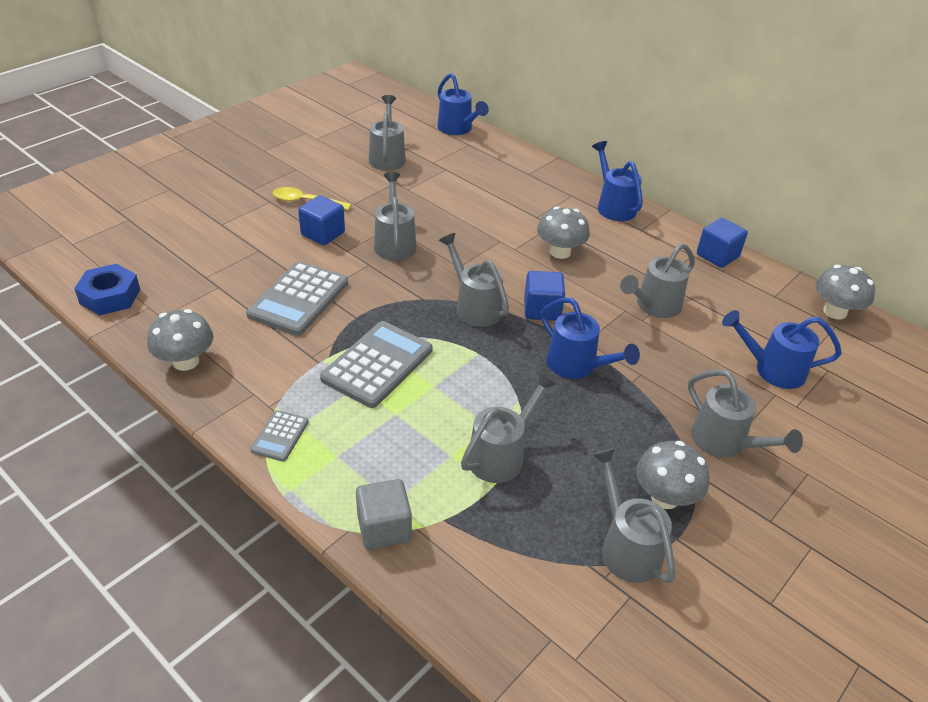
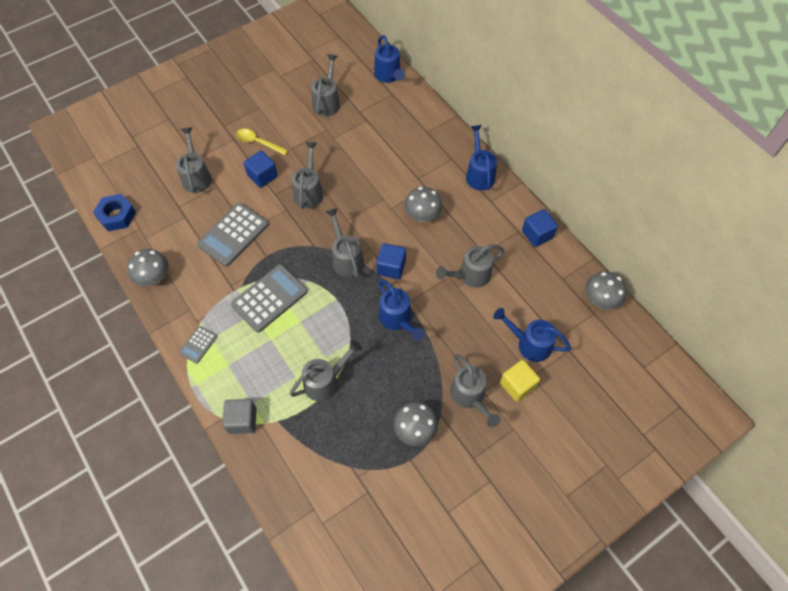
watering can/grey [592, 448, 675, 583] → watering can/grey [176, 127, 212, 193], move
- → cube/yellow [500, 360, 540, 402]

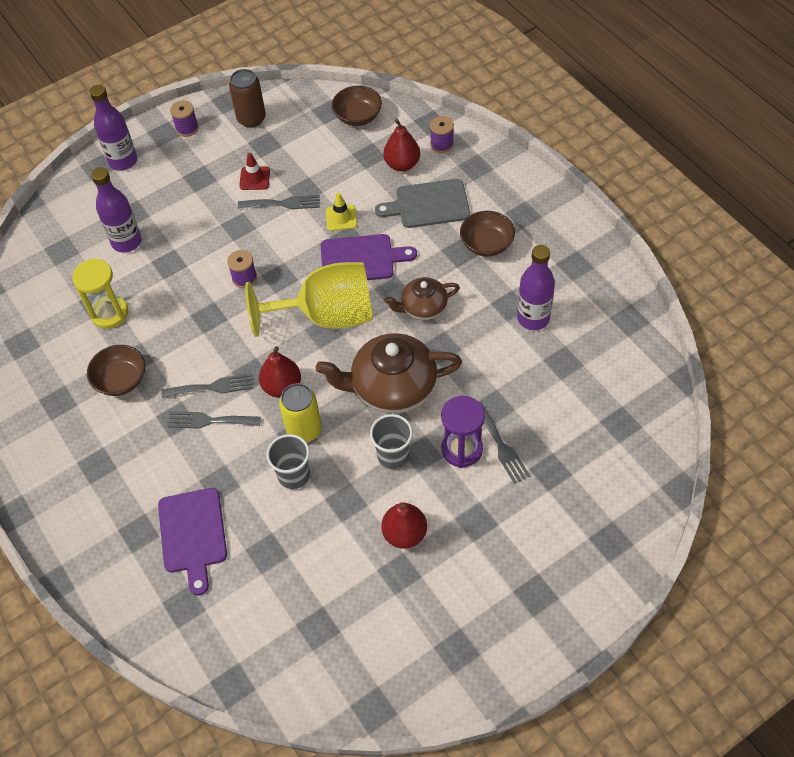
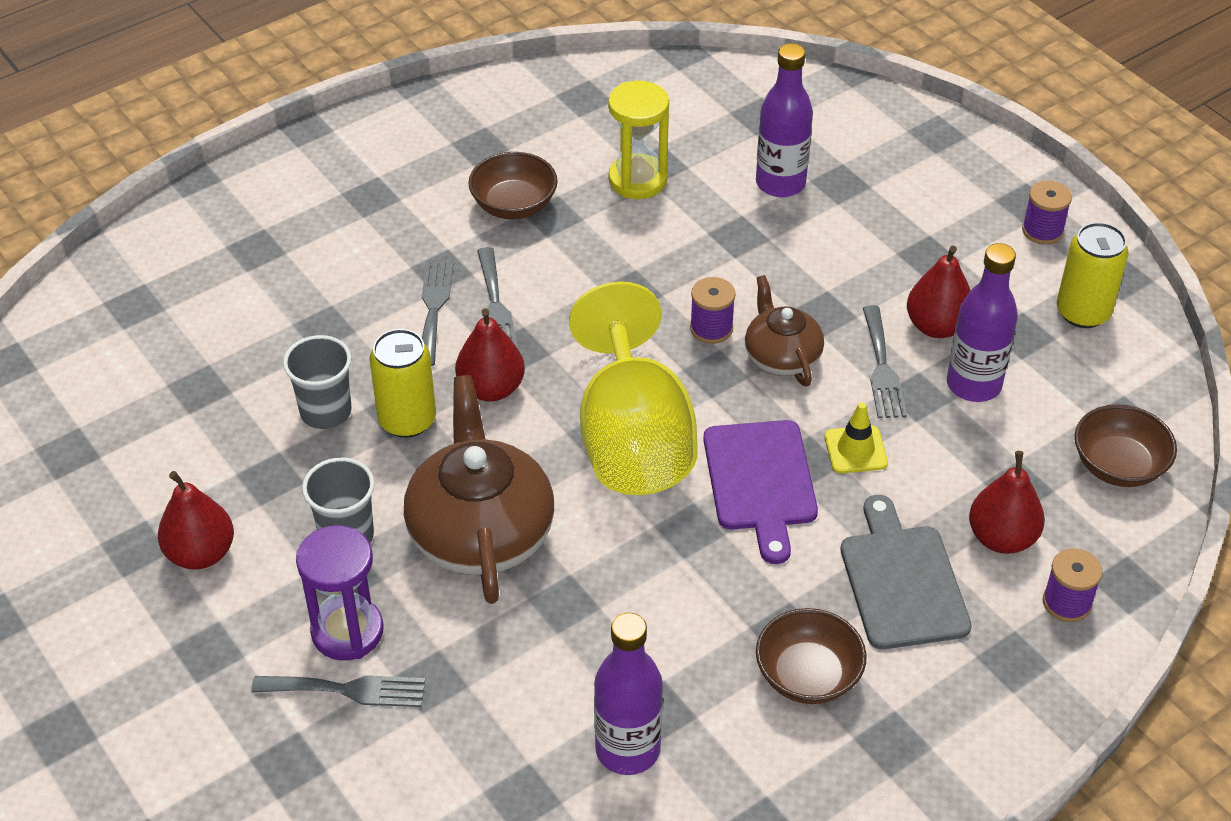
can/brown [229, 69, 266, 127] → can/yellow [1057, 222, 1129, 328]
bottle/purple [90, 85, 137, 171] → bottle/purple [947, 243, 1018, 402], move
traffic cone/red [239, 153, 270, 190] → pear/red [907, 246, 971, 338]
teapot/brown [384, 277, 460, 320] → teapot/brown [745, 275, 824, 387], move
fork/grey [480, 403, 530, 484] → fork/grey [251, 675, 425, 707], 150 degrees counterclockwise
cutting board/purple [158, 488, 227, 596] → -

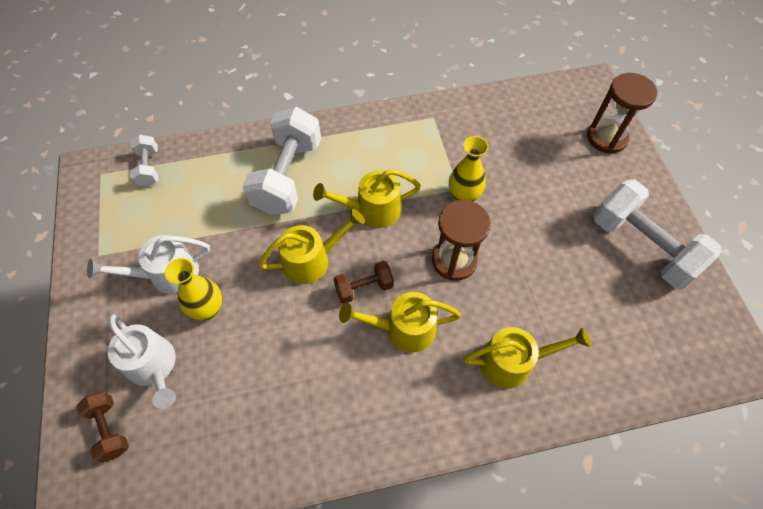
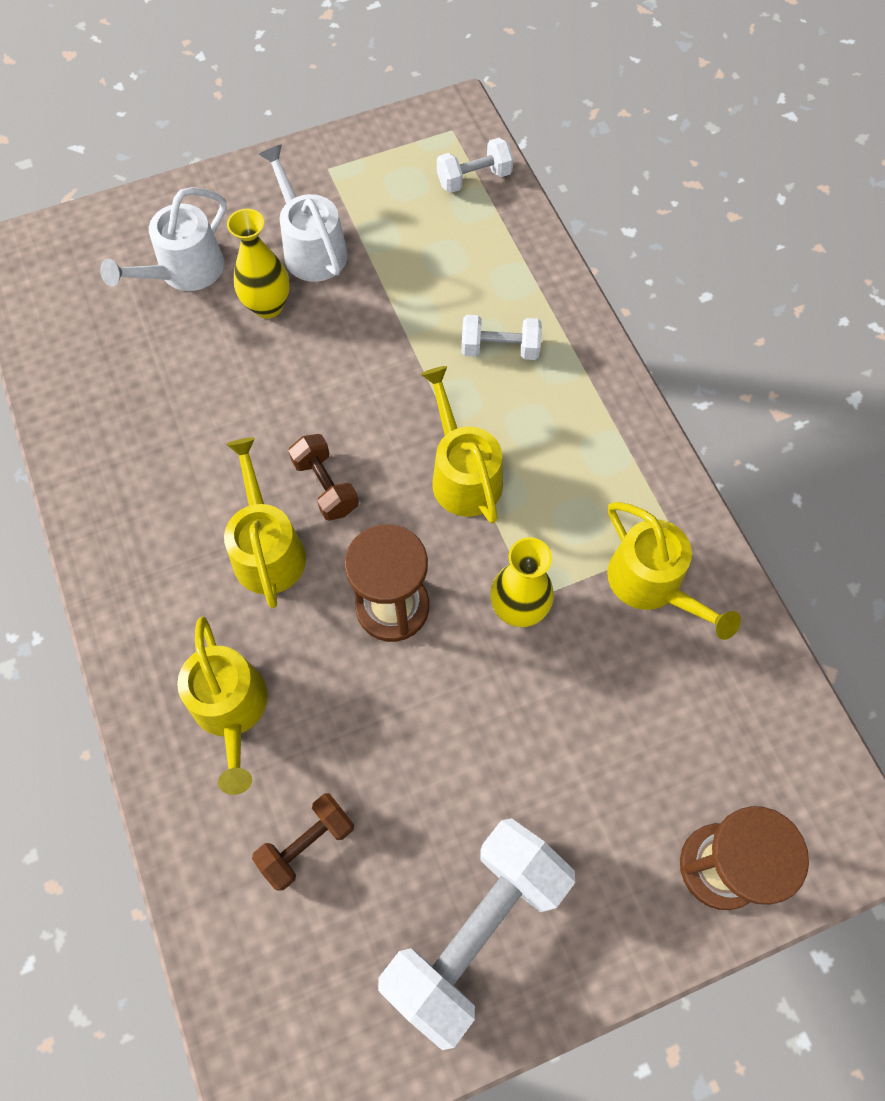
dumbbell/white [243, 107, 321, 215] → dumbbell/white [461, 315, 542, 360], x0.49
watering can/yellow [258, 209, 365, 284] → watering can/yellow [607, 502, 741, 640], move
dumbbell/brown [76, 391, 129, 463] → dumbbell/brown [252, 794, 354, 891], move

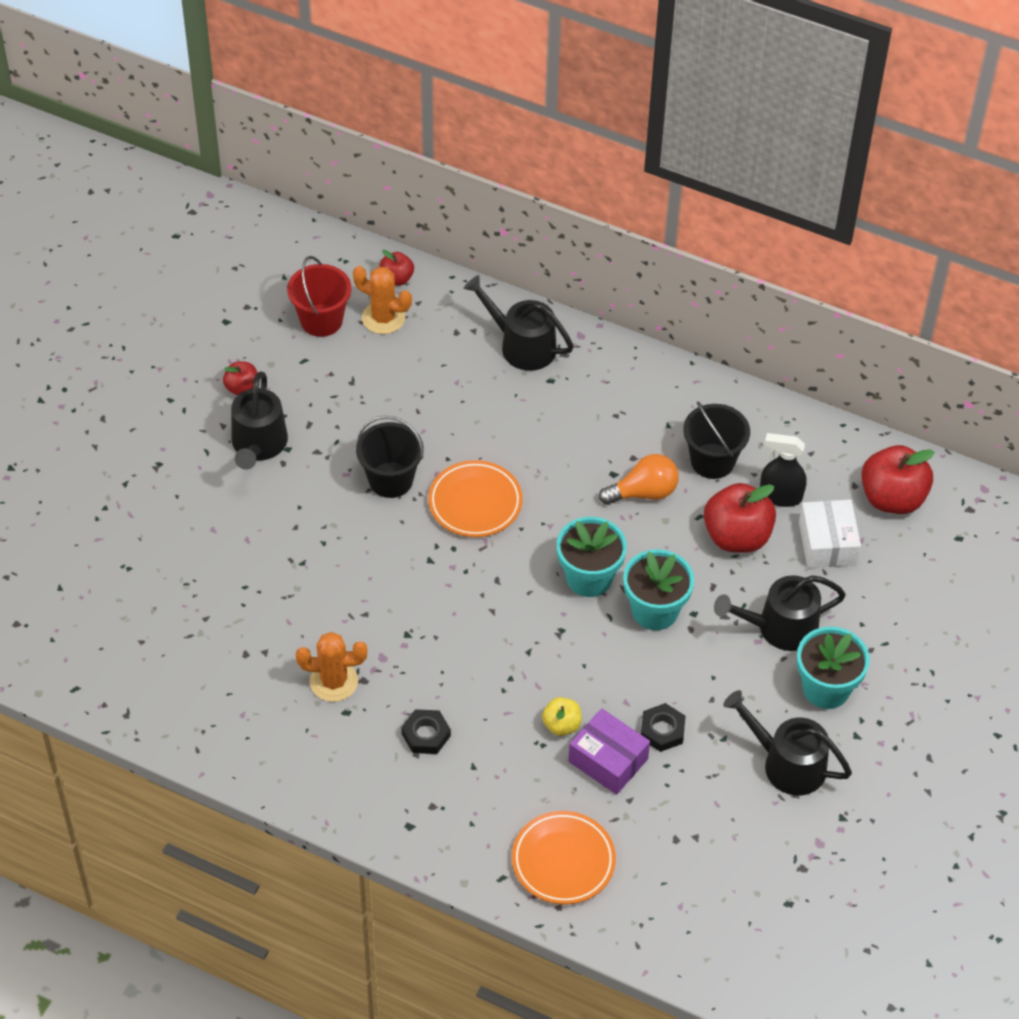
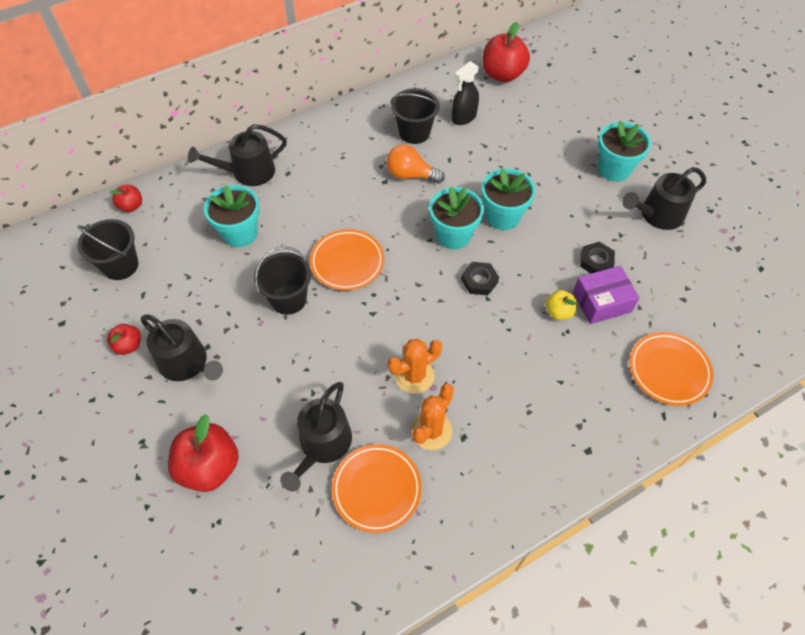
bucket/red [287, 256, 352, 337] → bucket/black [77, 219, 139, 280]
cactus/orange [353, 266, 412, 334] → cactus/orange [388, 339, 442, 394], move
light bulb/orange [599, 454, 679, 505] → light bulb/orange [387, 145, 445, 183], 90 degrees counterclockwise
apple/red [704, 483, 776, 552] → apple/red [168, 414, 239, 492], move
box/white [799, 500, 861, 568] → -
watering can/black [714, 575, 846, 651] → watering can/black [280, 382, 352, 491], move
nut/black [401, 709, 451, 754] → nut/black [461, 262, 499, 295], move
- → flower pot/turquoise [204, 185, 260, 247]
- → plate/orange [332, 444, 422, 533]

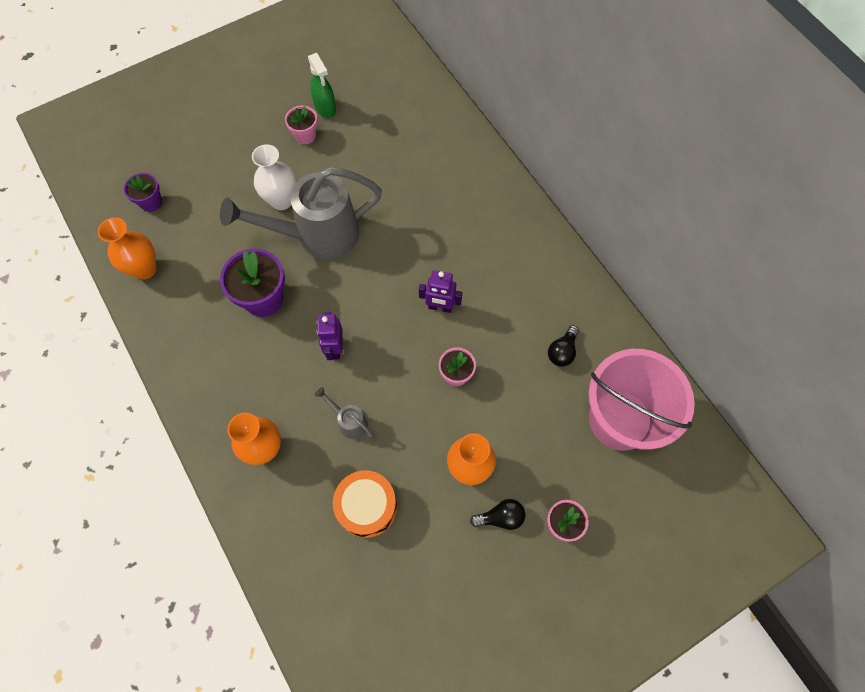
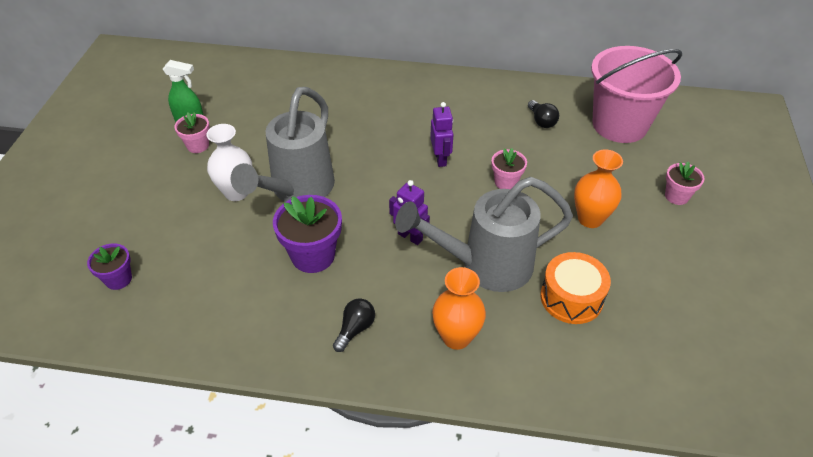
vase/orange [98, 217, 157, 280] → -
robot/purple [419, 270, 462, 313] → robot/purple [430, 102, 454, 167], 60 degrees counterclockwise
watering can/grey [315, 387, 373, 439] → watering can/grey [395, 177, 573, 292], x2.39
light bulb/black [470, 499, 526, 530] → light bulb/black [333, 298, 375, 352], move

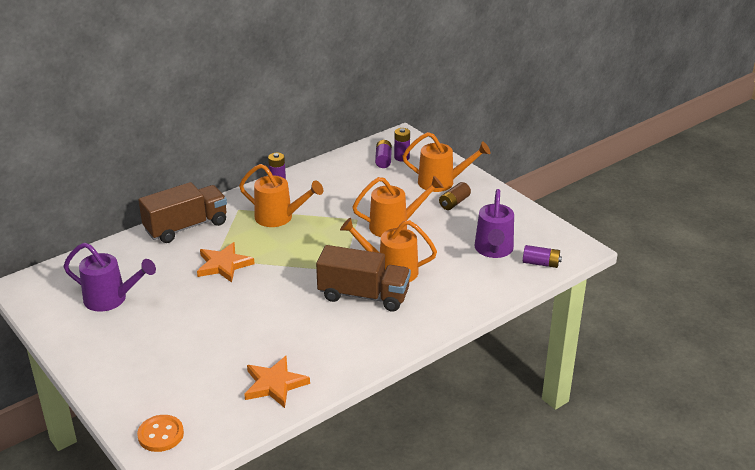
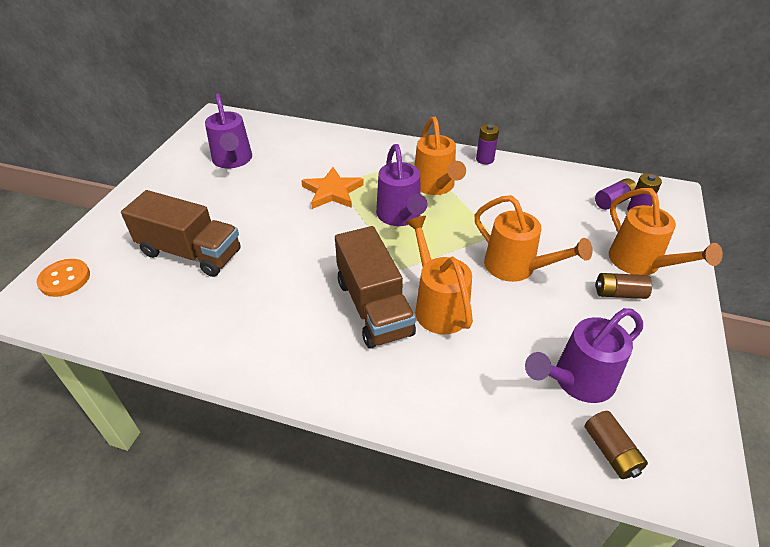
truck/brown [138, 182, 227, 243] → truck/brown [121, 190, 241, 277], move
battery/purple [523, 245, 562, 268] → battery/brown [585, 411, 648, 479]
star/orange [244, 356, 310, 408] → -
- → watering can/purple [376, 144, 427, 226]

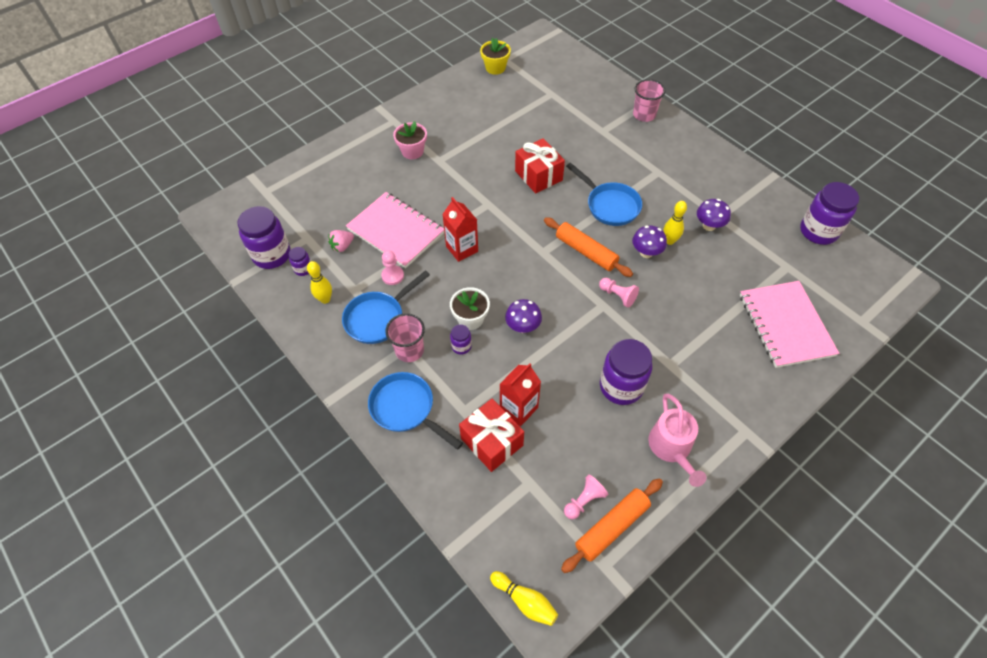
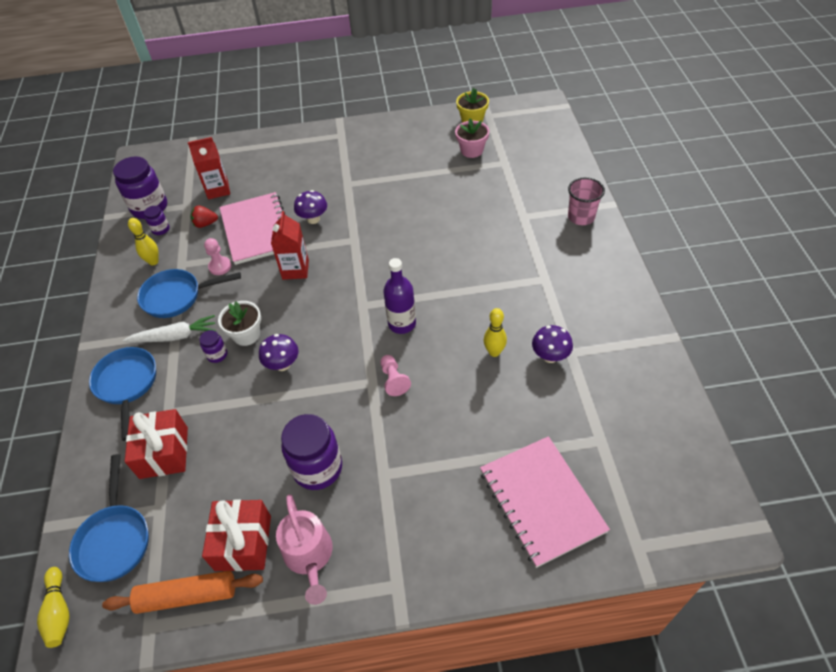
flower pot/pink [393, 121, 427, 159] → flower pot/pink [455, 118, 489, 158], move
gift/red [515, 138, 565, 193] → gift/red [202, 499, 271, 571], move
pan/blue [566, 163, 642, 226] → pan/blue [69, 454, 149, 582], move
jar/purple [800, 182, 859, 245] → -
rolling pin/orange [544, 217, 633, 277] → bottle/purple [383, 258, 416, 334]
mushroom/purple [632, 225, 667, 258] → mushroom/purple [294, 190, 327, 224], move
strawberry/pink [328, 230, 354, 252] → strawberry/red [191, 205, 218, 228]
notebook/pink [740, 281, 839, 368] → notebook/pink [480, 436, 610, 568], 45 degrees counterclockwise
cup/pink [385, 313, 425, 362] → carrot/white [123, 315, 216, 343]
carton/red [500, 363, 541, 426] → carton/red [188, 137, 230, 199], move
watering can/pink [648, 394, 707, 487] → watering can/pink [276, 494, 333, 605], 45 degrees counterclockwise
pawn/pink [564, 474, 608, 519] → -

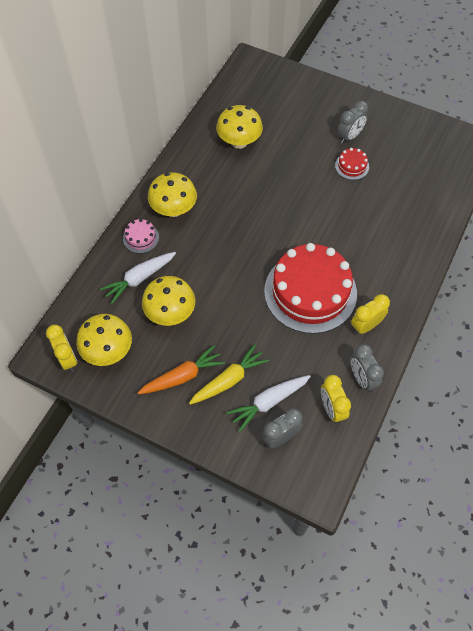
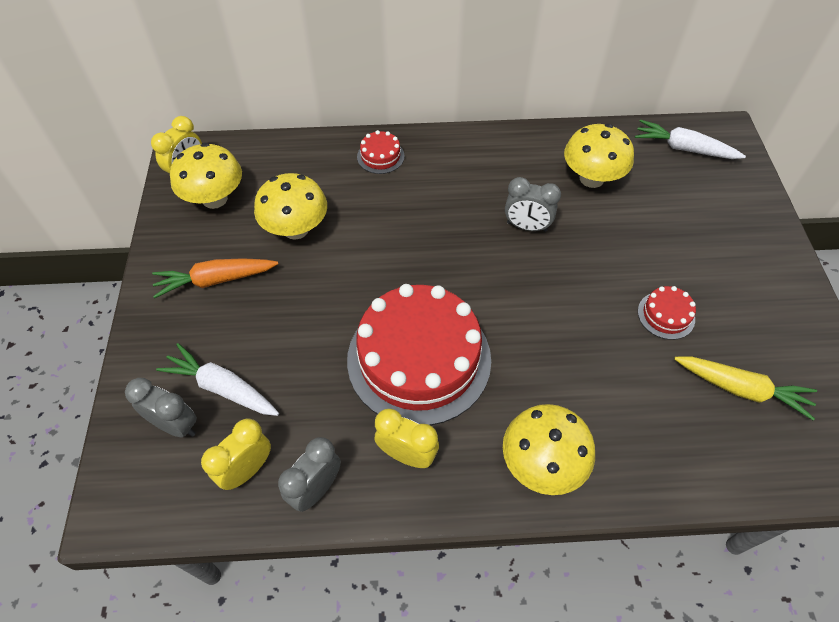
clock/grey [338, 101, 368, 144] → clock/grey [505, 177, 561, 232], move
mushroom/yellow [148, 172, 197, 217] → mushroom/yellow [503, 404, 595, 495], move
cake/pink [123, 219, 159, 253] → cake/red [357, 130, 405, 174]
carrot/white [100, 252, 176, 304] → carrot/white [635, 119, 746, 159], move
carrot/yellow [189, 344, 269, 405] → carrot/yellow [674, 356, 817, 420], move
carrot/orange [138, 345, 225, 394] → carrot/orange [152, 258, 278, 298], 135 degrees clockwise

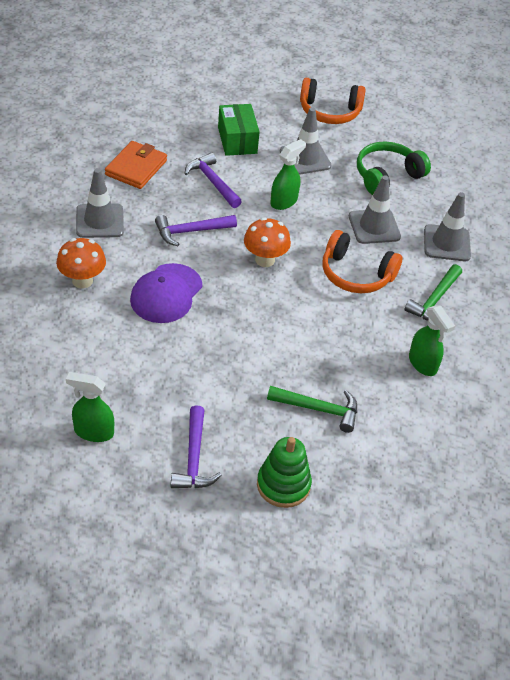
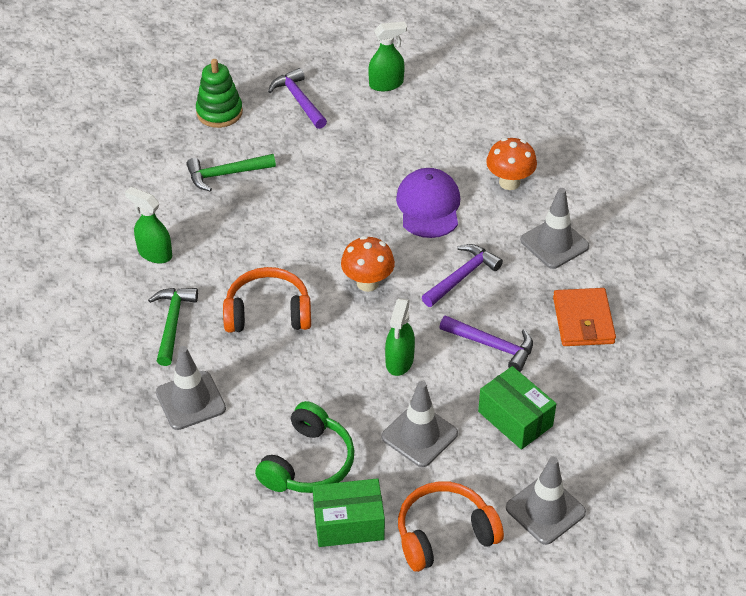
traffic cone/grey [349, 175, 401, 244] → traffic cone/grey [506, 457, 586, 545], move
- → box/green [313, 478, 385, 547]

